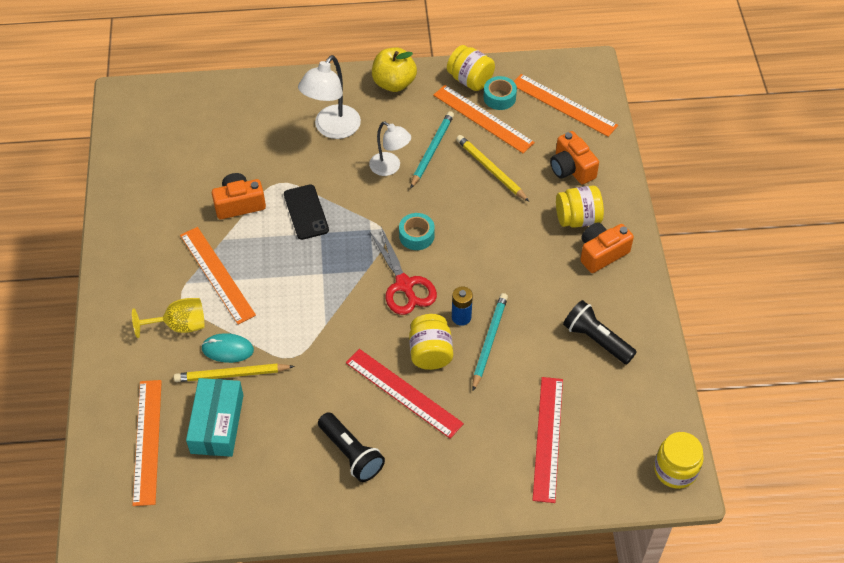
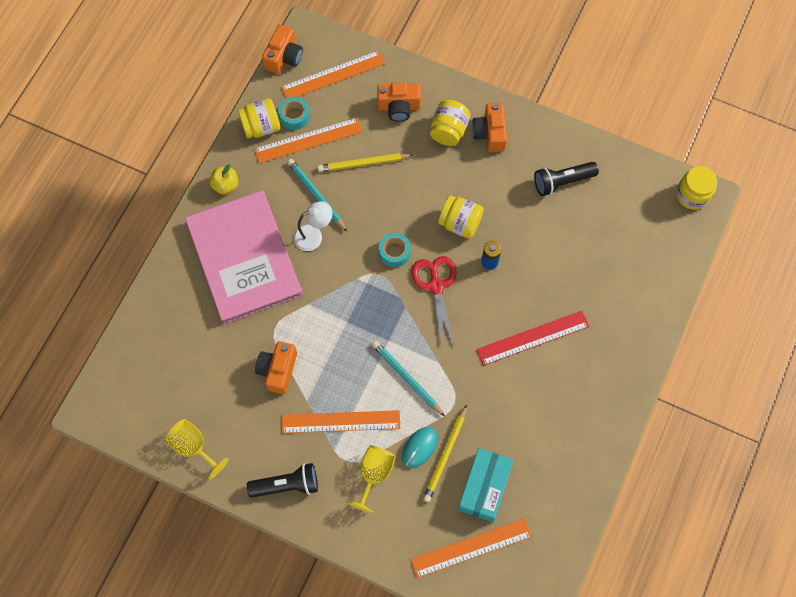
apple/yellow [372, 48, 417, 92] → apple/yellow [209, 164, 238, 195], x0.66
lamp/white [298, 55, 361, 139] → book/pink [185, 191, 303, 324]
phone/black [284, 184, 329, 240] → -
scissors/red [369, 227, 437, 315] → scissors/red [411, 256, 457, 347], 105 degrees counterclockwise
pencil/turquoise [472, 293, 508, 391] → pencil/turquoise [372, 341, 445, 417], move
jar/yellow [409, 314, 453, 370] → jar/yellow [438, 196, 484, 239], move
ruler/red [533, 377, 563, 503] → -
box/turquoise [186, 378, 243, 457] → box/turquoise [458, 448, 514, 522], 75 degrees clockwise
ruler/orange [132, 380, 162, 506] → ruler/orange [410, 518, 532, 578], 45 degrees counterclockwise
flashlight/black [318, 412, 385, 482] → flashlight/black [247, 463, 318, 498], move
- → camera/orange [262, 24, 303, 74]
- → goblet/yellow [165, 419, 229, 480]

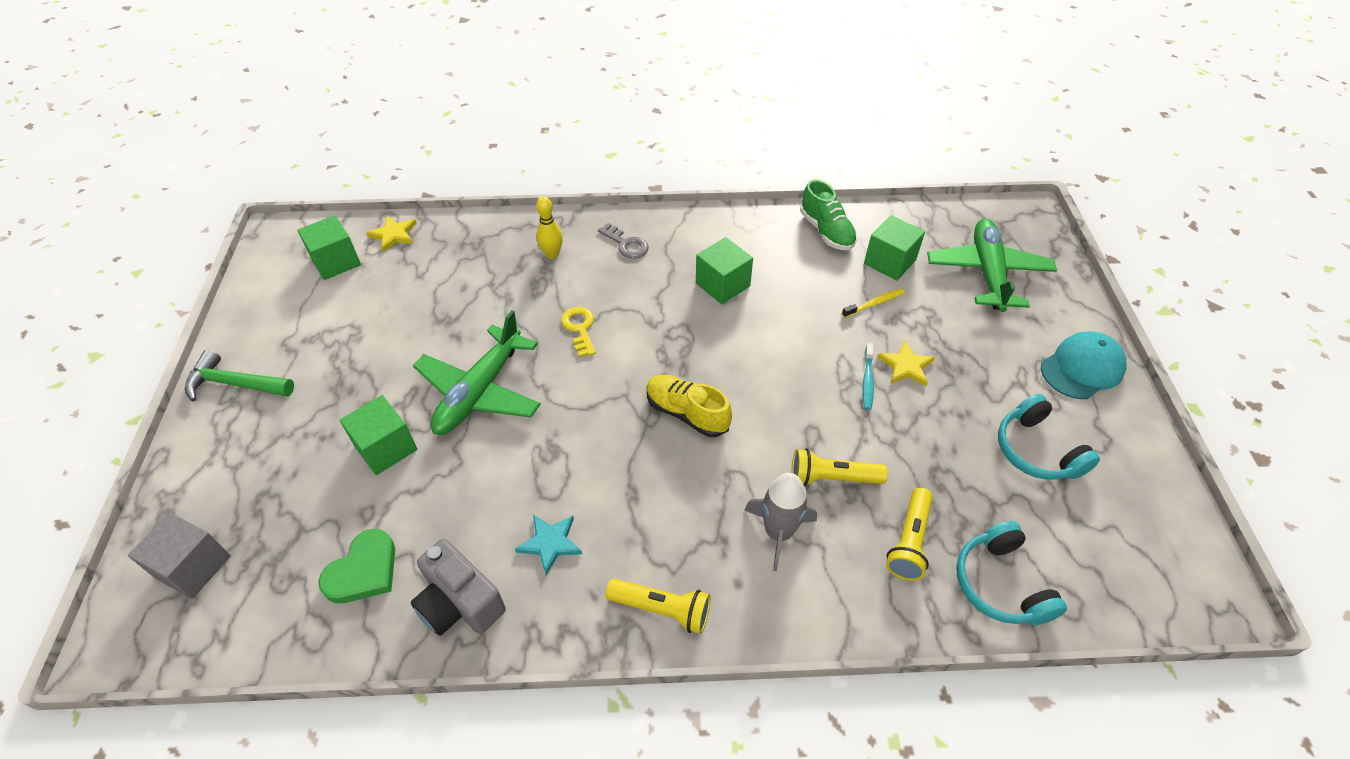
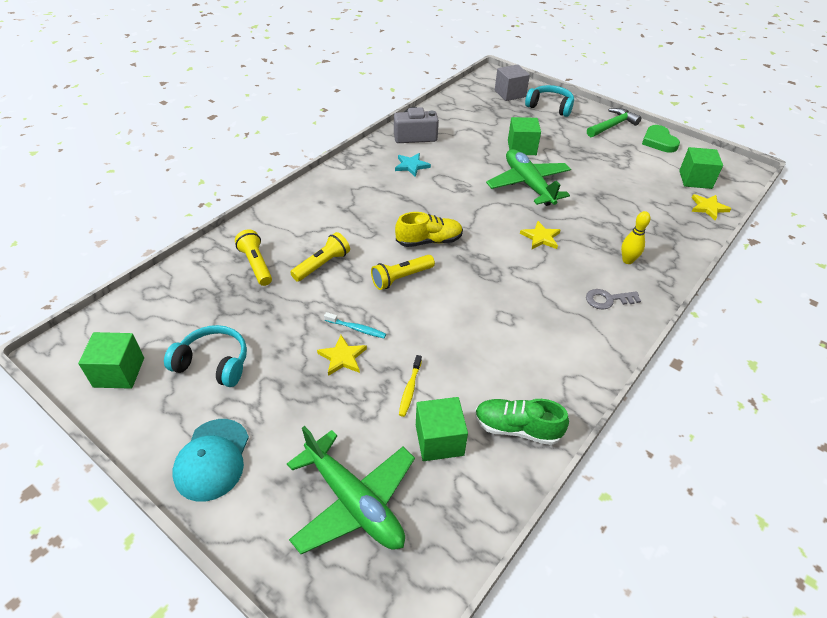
cube/green [696, 237, 753, 304] → cube/green [78, 332, 144, 389], move
key/yellow [561, 307, 596, 357] → star/yellow [520, 221, 560, 249]
toothbrush/turquoise [863, 343, 874, 410] → toothbrush/turquoise [324, 312, 386, 338], 150 degrees clockwise
rocket/grey [744, 473, 817, 571] → -
headphones/turquoise [956, 521, 1067, 625] → headphones/turquoise [525, 85, 574, 117], move
heart/green [318, 529, 395, 603] → heart/green [642, 125, 680, 153], move
flashlight/yellow [606, 578, 711, 634] → flashlight/yellow [371, 255, 435, 290], move

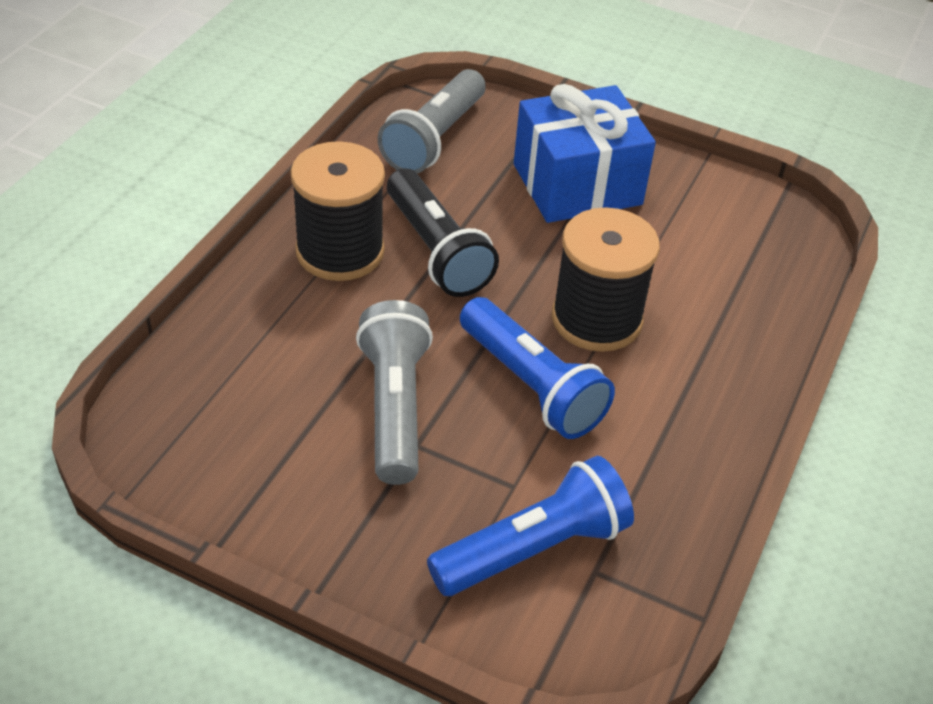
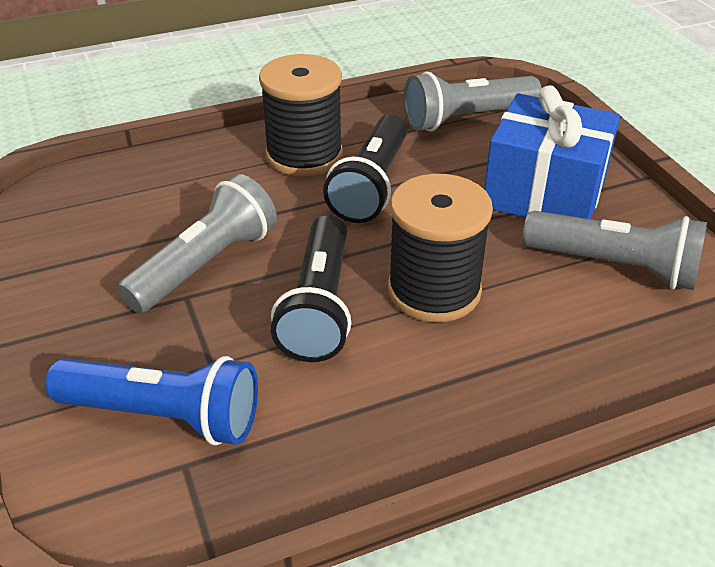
flashlight/blue [460, 297, 615, 439] → flashlight/black [271, 215, 351, 362]
- → flashlight/grey [522, 211, 707, 290]

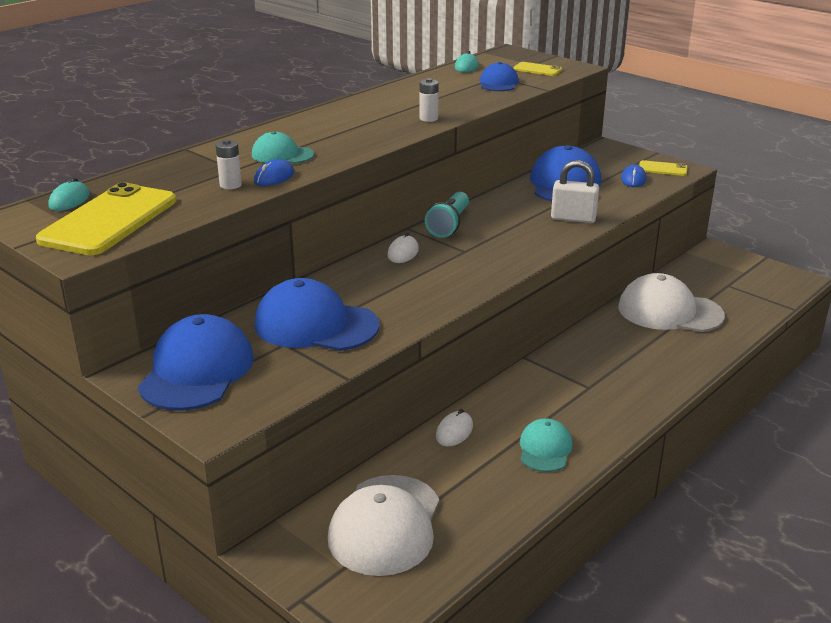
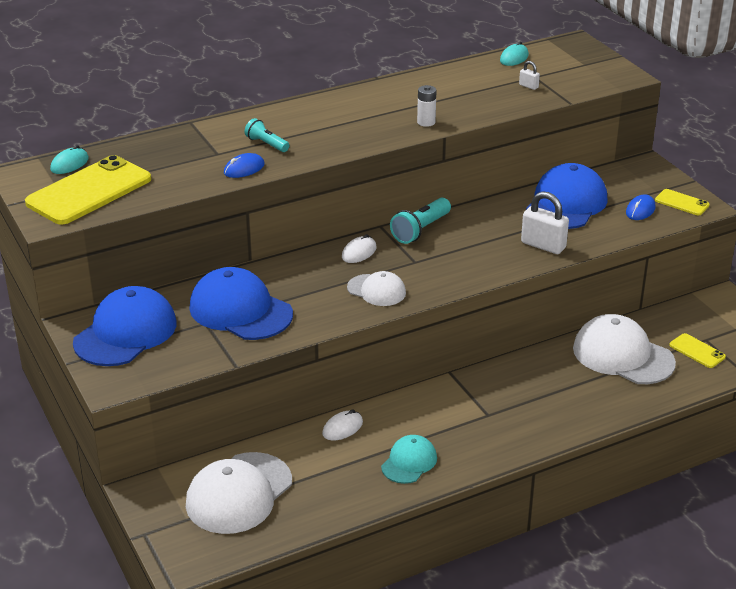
cap/blue [480, 62, 519, 91] → padlock/white [519, 61, 540, 90]
phone/yellow [513, 62, 562, 76] → phone/yellow [669, 333, 726, 368], move
cap/turquoise [252, 131, 314, 164] → flashlight/turquoise [244, 118, 289, 152]
battery/white [215, 139, 242, 189] → -
- → cap/white [347, 271, 406, 306]

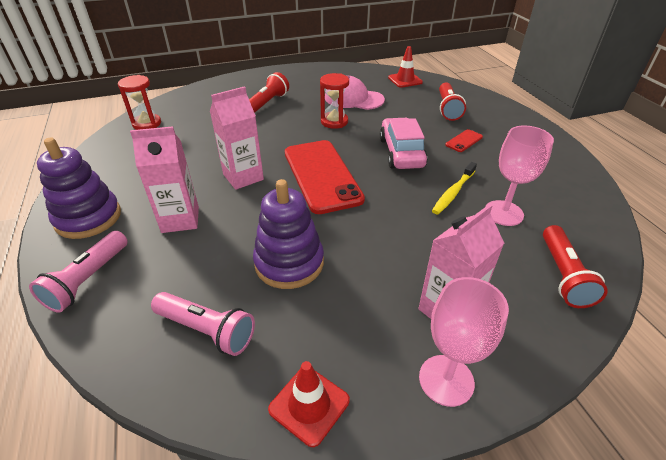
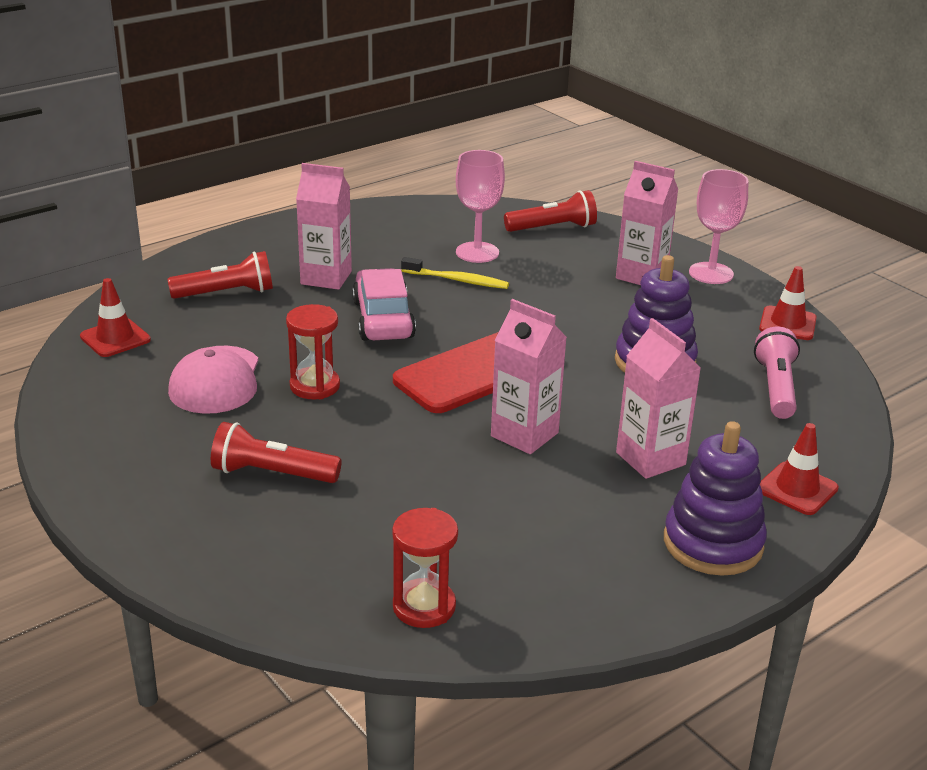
car/pink [380, 118, 428, 169] → car/pink [352, 268, 416, 341], 105 degrees clockwise
phone/red [445, 129, 483, 152] → carton/pink [296, 163, 352, 290]
flashlight/pink [29, 231, 128, 313] → traffic cone/red [760, 423, 839, 515]

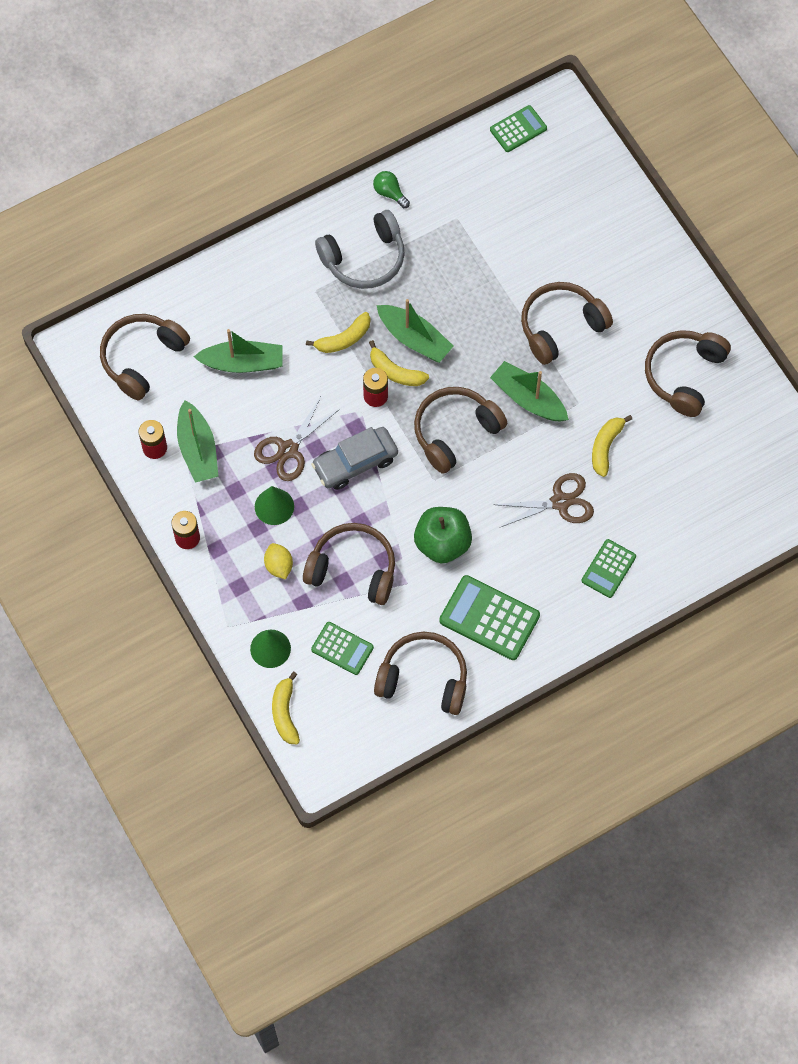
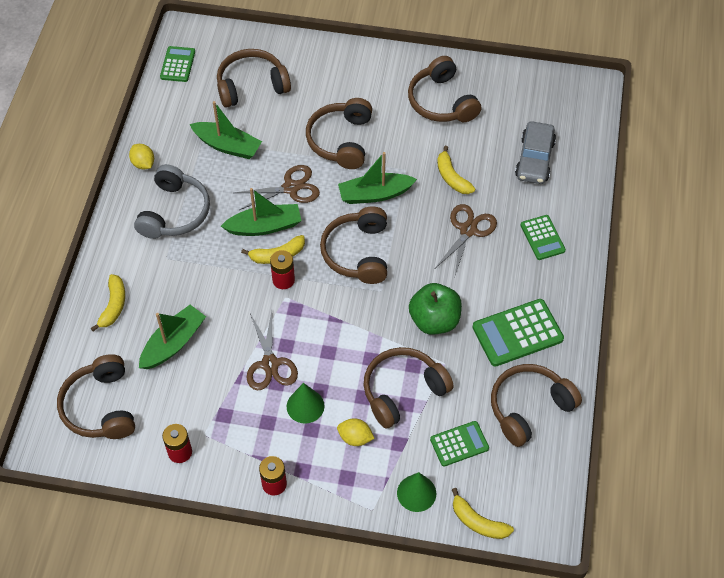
light bulb/green [373, 171, 410, 208] → lemon/yellow [129, 144, 154, 169]
banana/yellow [306, 312, 370, 353] → banana/yellow [91, 274, 125, 331], move
boat/green [177, 400, 219, 483] → boat/green [190, 101, 262, 159], move
car/grey [311, 427, 398, 490] → car/grey [515, 121, 556, 184], move
- → headphones/brown [217, 49, 291, 108]
- → scissors/brown [234, 165, 320, 210]

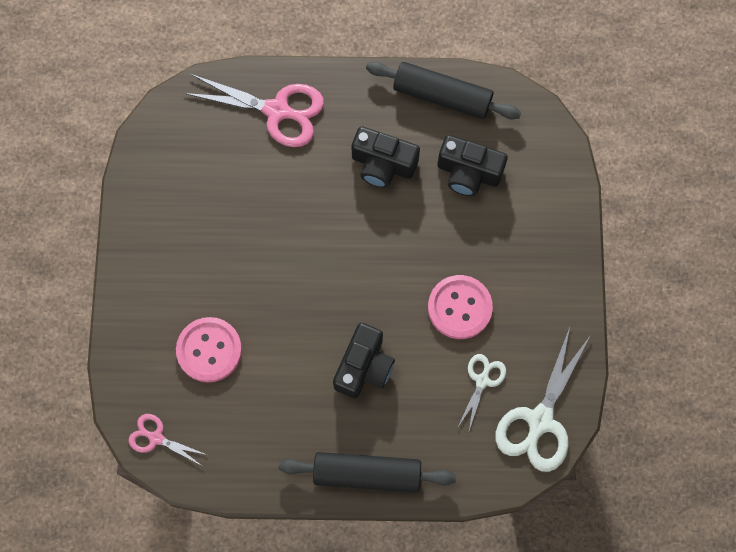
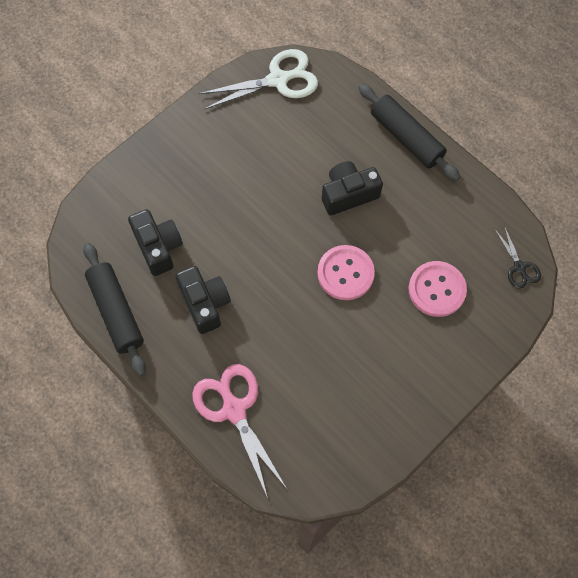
button/pink [428, 275, 493, 339] → button/pink [317, 245, 375, 300], move
scissors/white [458, 354, 506, 430] → -
scissors/pink [128, 414, 207, 466] → scissors/black [495, 226, 541, 289]

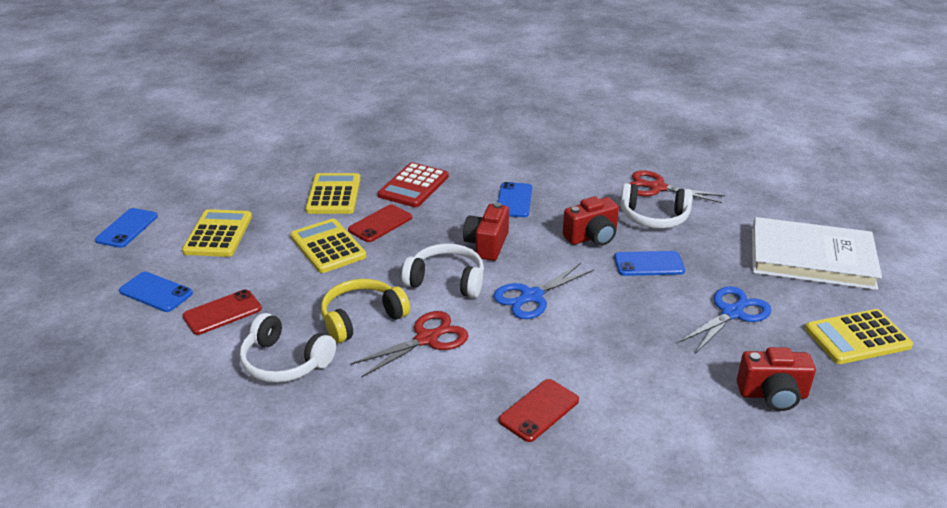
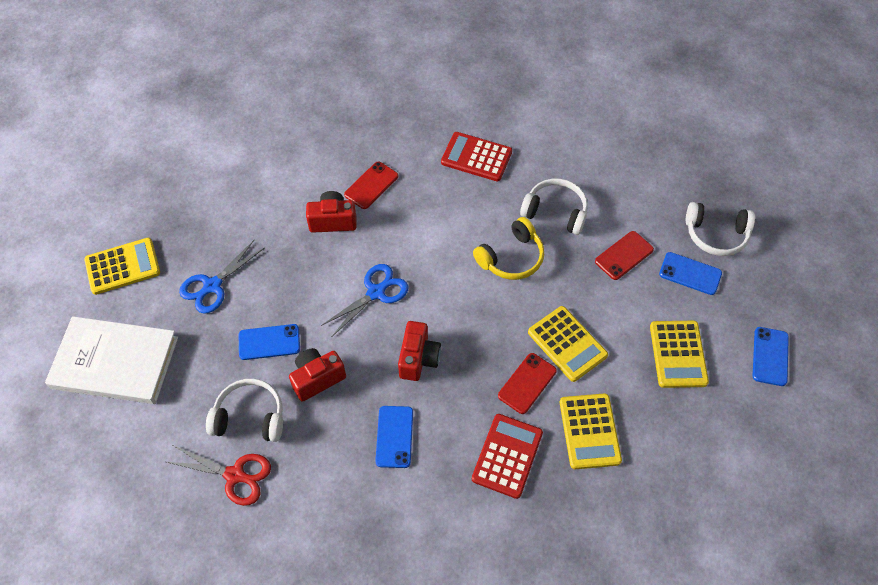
headphones/white [402, 244, 484, 298] → headphones/white [686, 202, 755, 256], move
scissors/red [350, 311, 469, 378] → -
camera/red [737, 347, 816, 411] → camera/red [306, 191, 357, 233], move
- → calculator/red [441, 132, 512, 182]

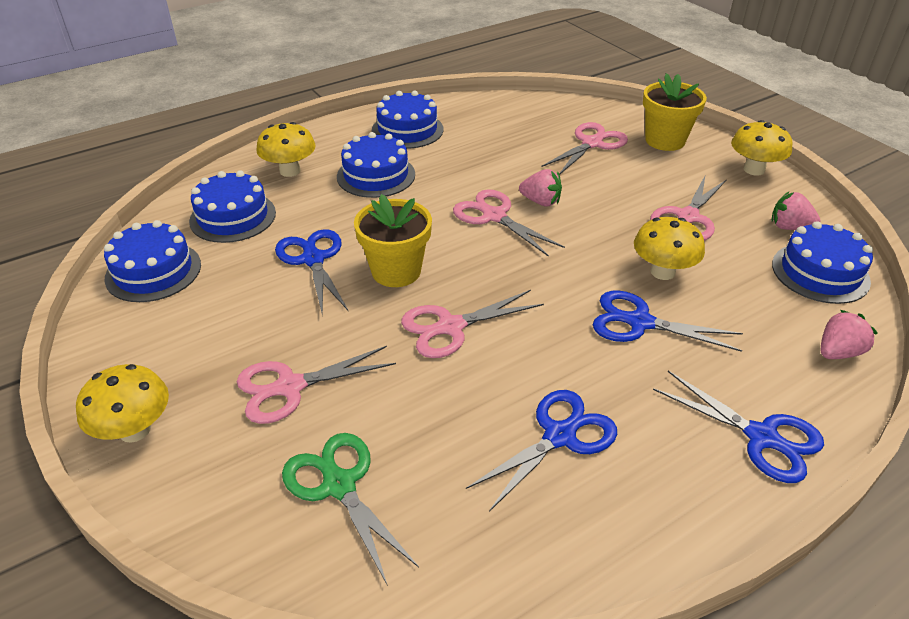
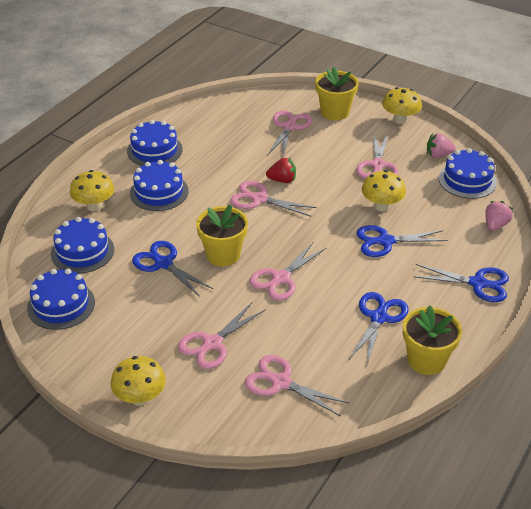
strawberry/pink [519, 169, 562, 207] → strawberry/red [266, 158, 296, 183]
scissors/green [282, 433, 419, 586] → scissors/pink [245, 355, 350, 417]
- → flower pot/yellow [403, 305, 462, 375]

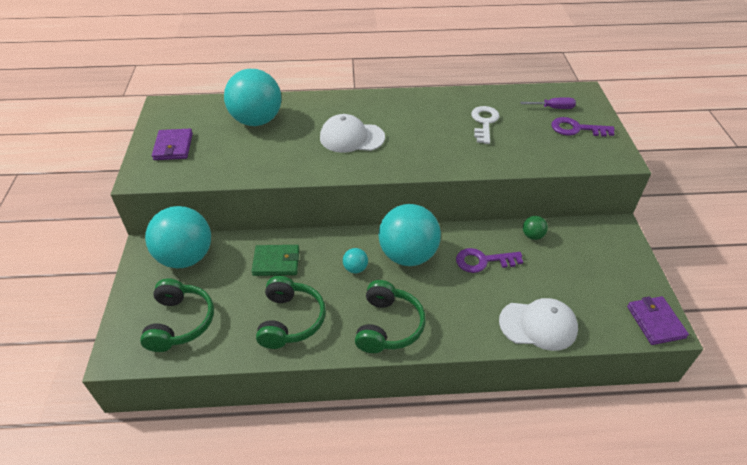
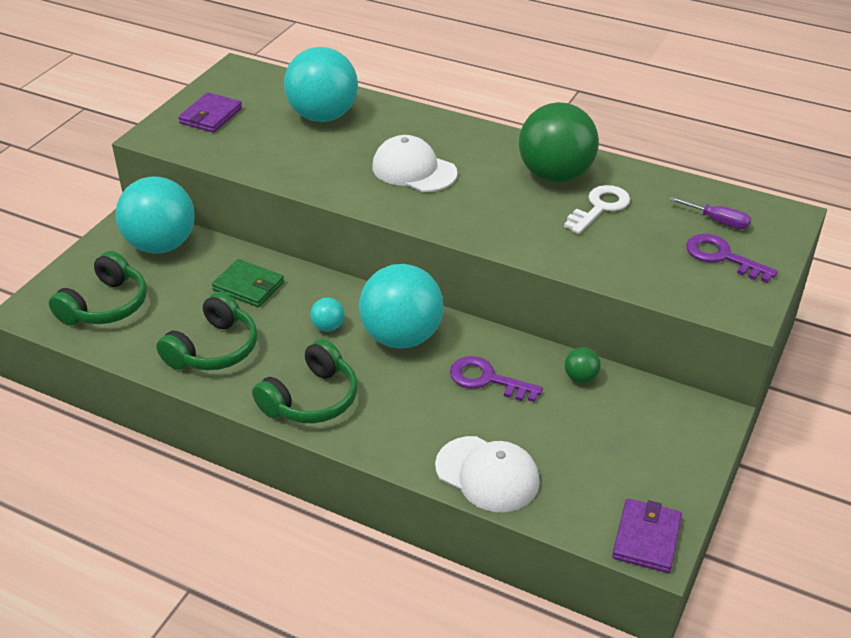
- → ball/green [519, 102, 599, 183]

